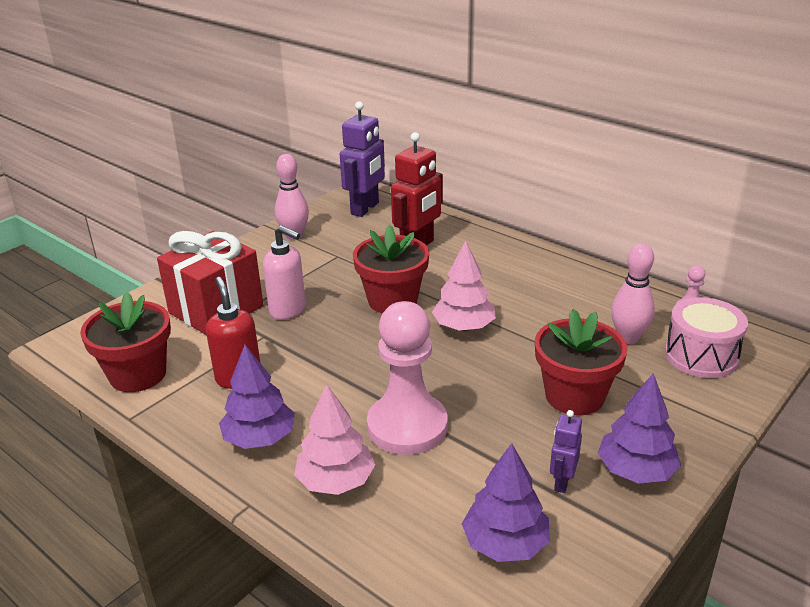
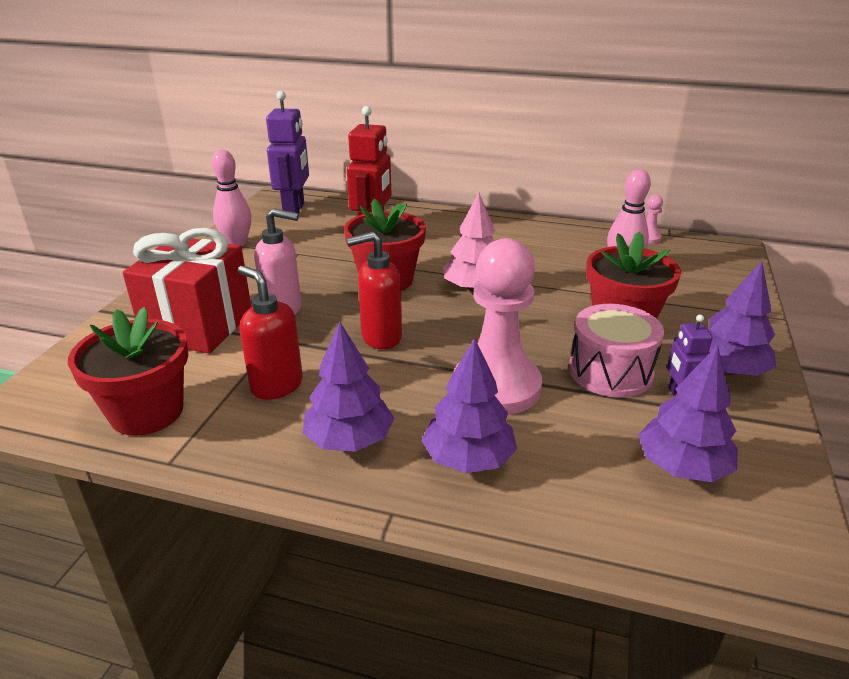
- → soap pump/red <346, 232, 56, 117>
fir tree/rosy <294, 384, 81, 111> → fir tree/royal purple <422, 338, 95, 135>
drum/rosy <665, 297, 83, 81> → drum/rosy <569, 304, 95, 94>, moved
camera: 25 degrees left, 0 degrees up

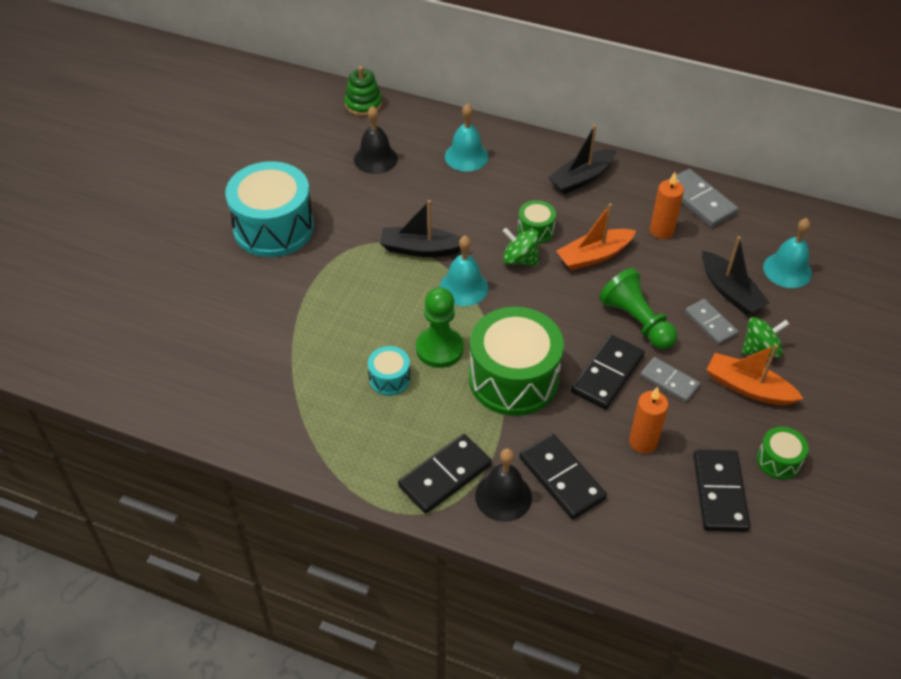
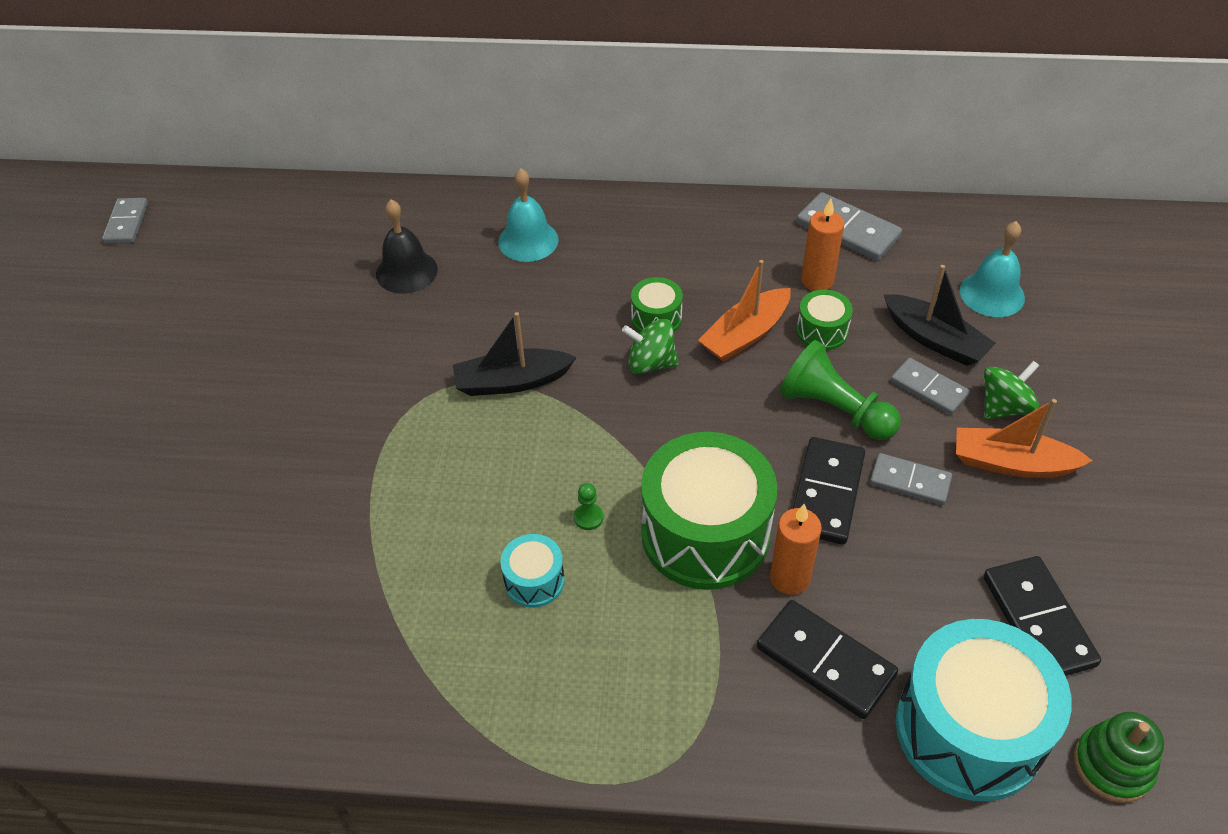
- → domino/gray <102, 198, 46, 46>
game pawn/leaf-green <416, 287, 48, 81> → game pawn/leaf-green <574, 483, 30, 47>, x0.43
pillar candle/orange <629, 387, 40, 66> → pillar candle/orange <770, 504, 52, 91>, moved
drum/leaf-green <757, 427, 52, 53> → drum/leaf-green <796, 290, 57, 61>, moved
drum/turquoise <225, 161, 89, 96> → drum/turquoise <896, 619, 176, 182>, moved
stacking rings/leaf-green <344, 66, 38, 50> → stacking rings/leaf-green <1074, 712, 90, 91>, moved
domino/black <398, 434, 94, 80> → -
hand bell/turquoise <440, 236, 48, 70> → -
hand bell/black <475, 448, 57, 74> → -
boat/black <548, 125, 68, 69> → -
camera: 15 degrees left, 0 degrees up

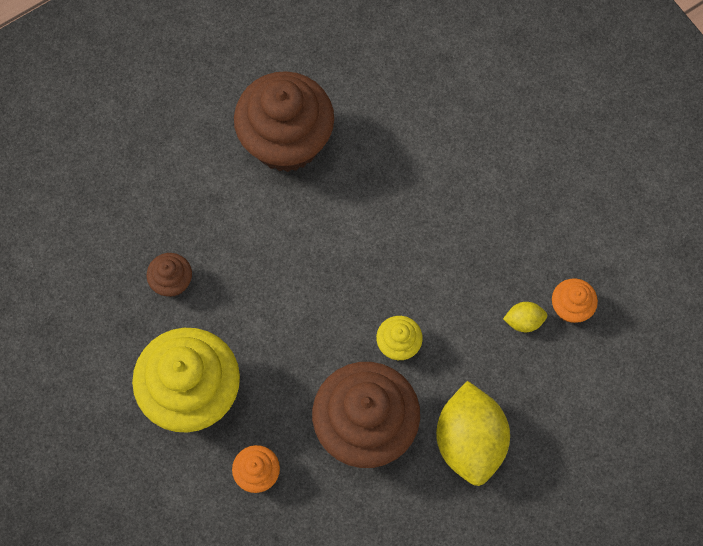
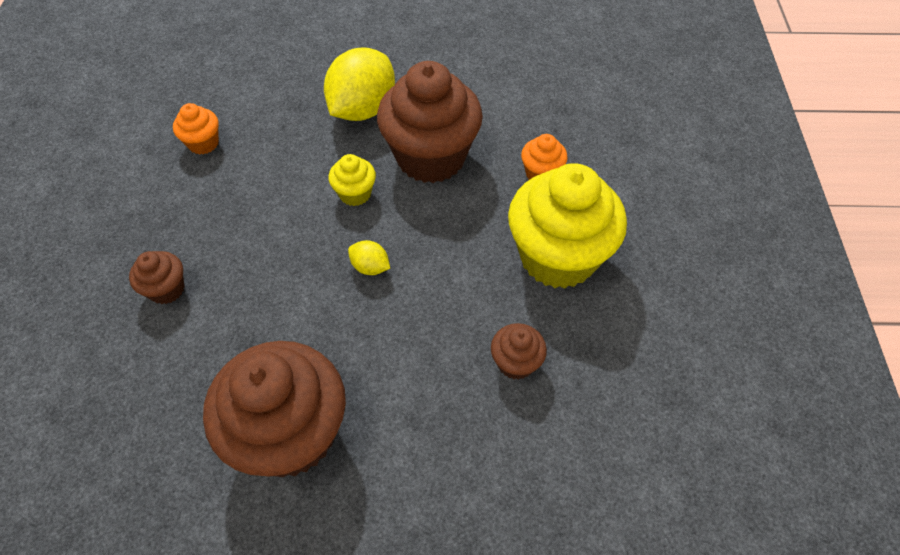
- → cupcake/dark brown <129, 251, 56, 53>
citrus fruit/golden <503, 302, 44, 30> → citrus fruit/golden <348, 240, 42, 35>, moved
camera: 145 degrees left, 15 degrees down

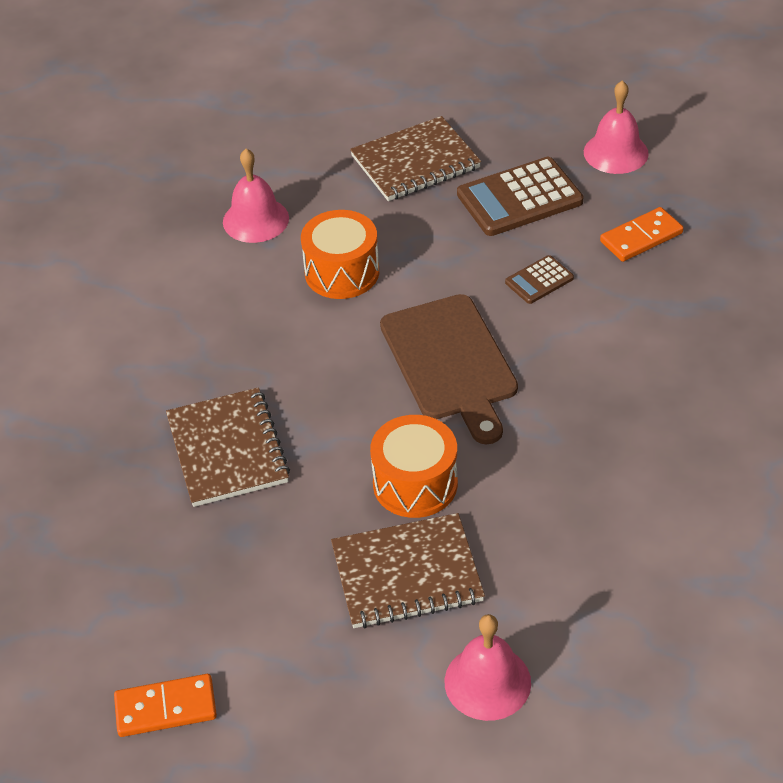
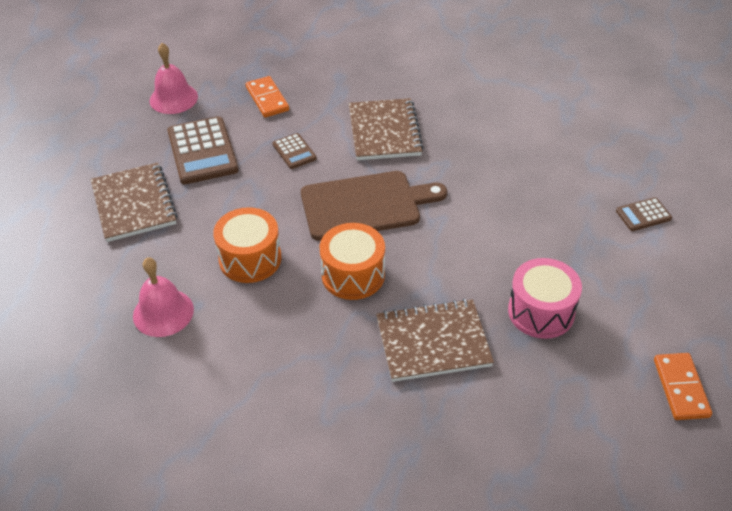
drum/orange <370, 415, 88, 103> → drum/orange <320, 223, 65, 77>, moved
notepad/dark brown <331, 513, 154, 115> → notepad/dark brown <349, 98, 75, 62>, moved
- → drum/rosy <508, 258, 74, 81>
hand bell/rosy <445, 614, 86, 107> → pocket calculator/dark brown <616, 197, 56, 34>
camera: 85 degrees left, 0 degrees up

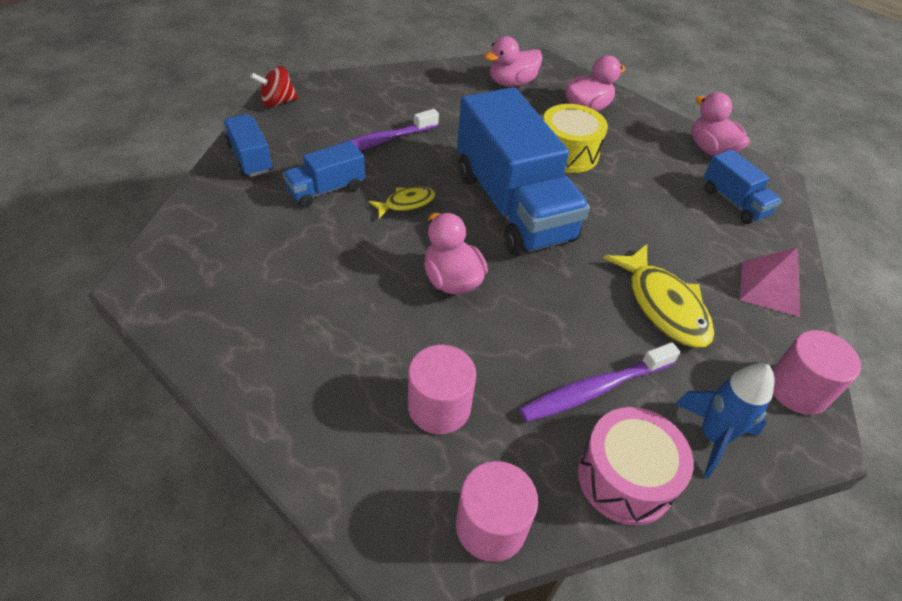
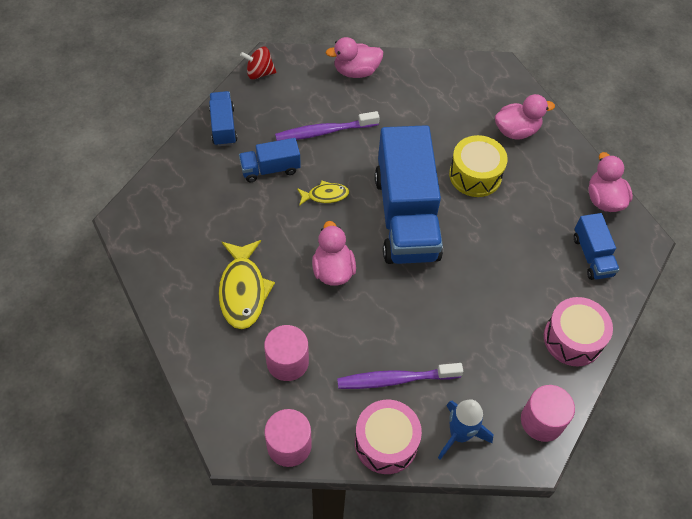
fish figure/golden <603, 244, 111, 104> → fish figure/golden <218, 240, 57, 89>, moved
duck/rosy <484, 36, 59, 51> → duck/rosy <326, 37, 57, 41>, moved
pyramid/rosy <740, 247, 60, 70> → drum/rosy <544, 297, 69, 69>
camera: 20 degrees right, 10 degrees up

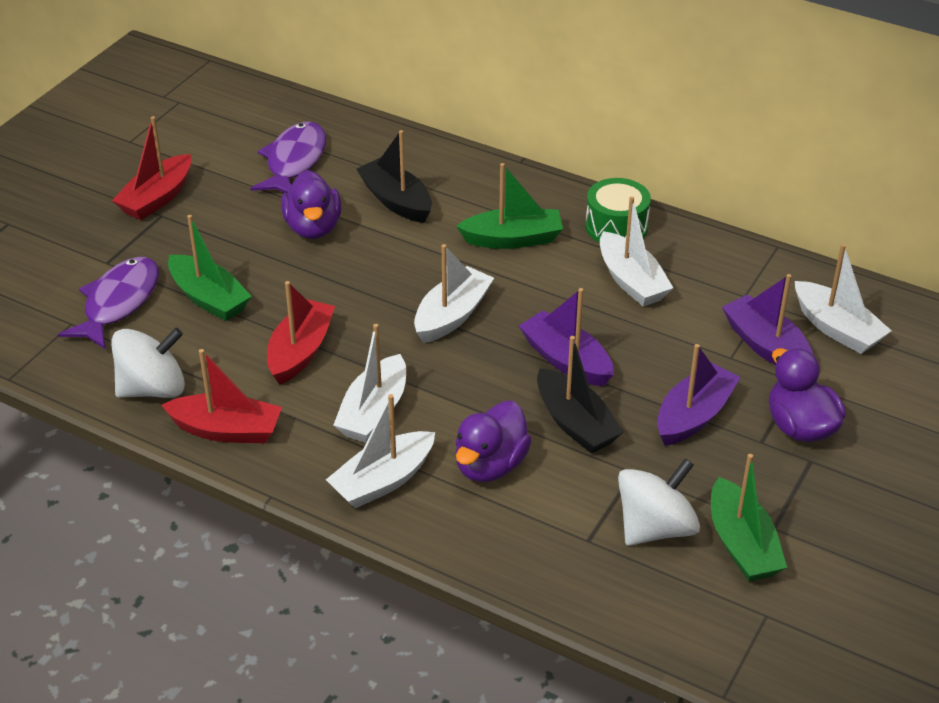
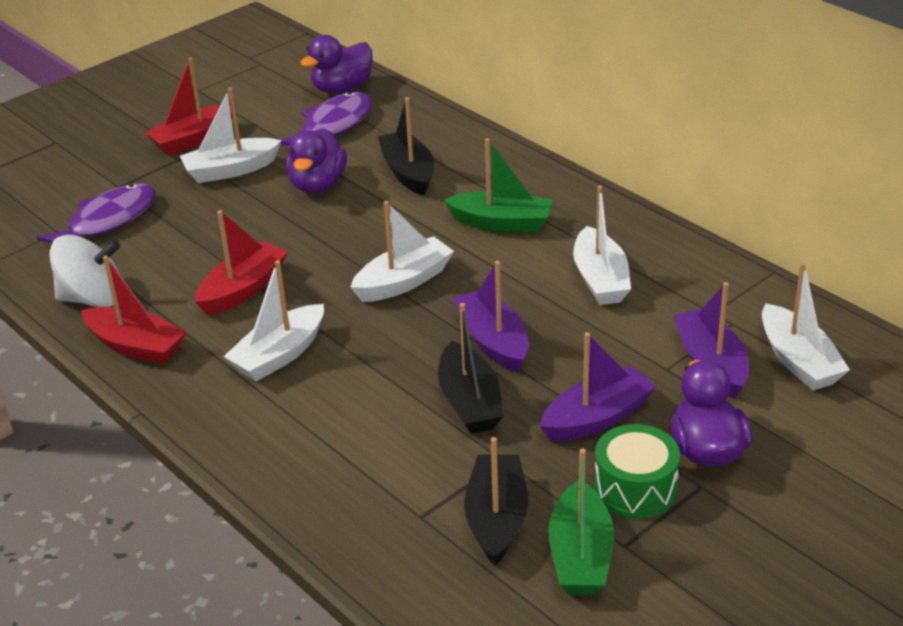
boat/pure white <326, 394, 109, 115> → boat/pure white <180, 87, 101, 96>, moved
duck/royal purple <455, 401, 77, 81> → duck/royal purple <301, 35, 71, 59>, moved
spinning top/pure white <618, 458, 82, 88> → boat/black <464, 437, 64, 129>
drum/leaf-green <585, 178, 66, 65> → drum/leaf-green <594, 424, 86, 95>, moved
boat/leaf-green <168, 215, 84, 106> → -
camera: 20 degrees right, 5 degrees down

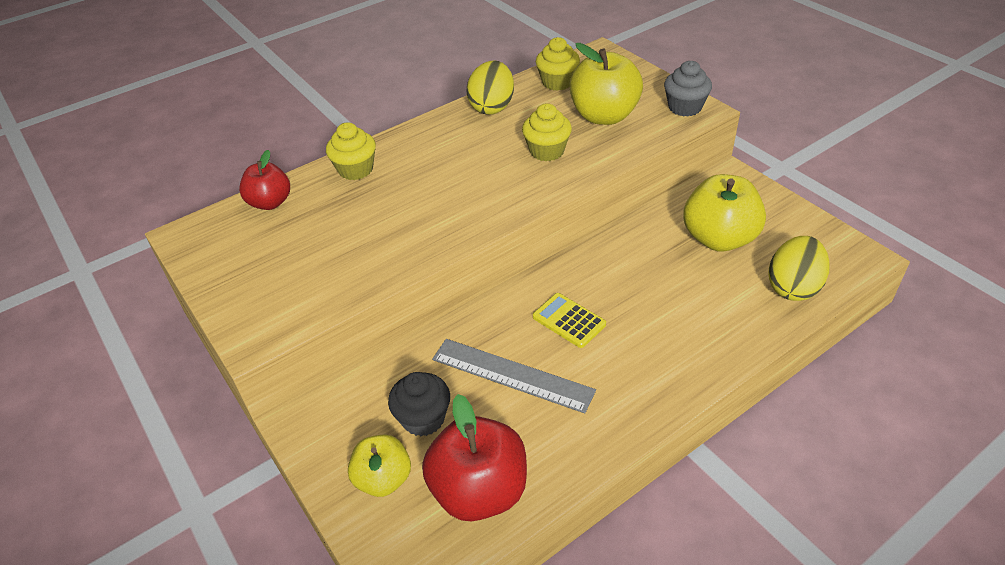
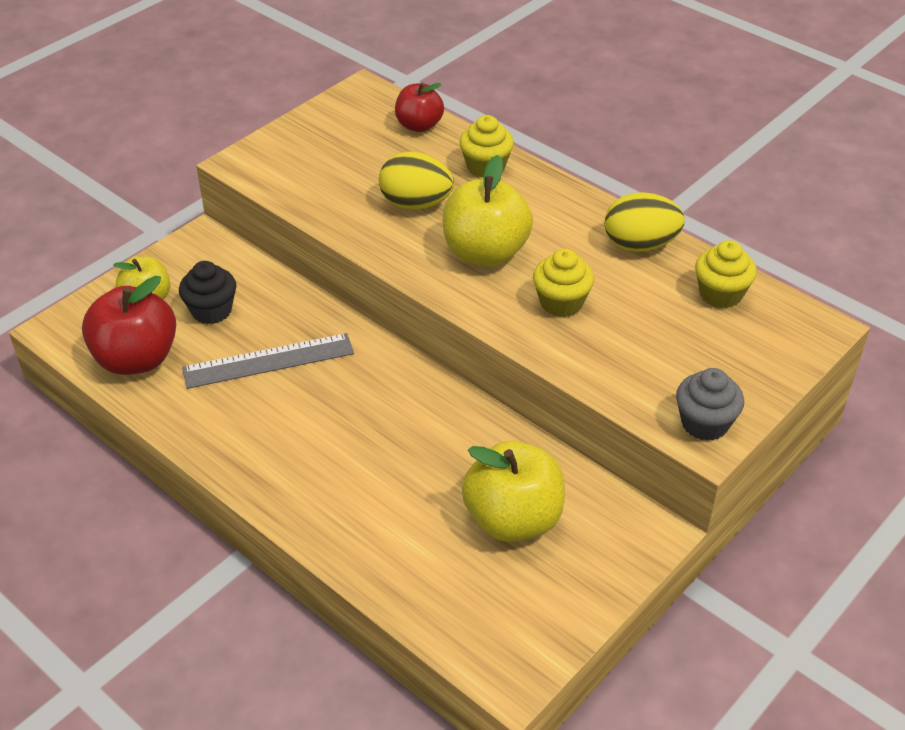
ruler/gray <432, 339, 164, 74> → ruler/gray <182, 333, 172, 56>, 60 degrees clockwise
egg/golden <768, 236, 62, 65> → egg/golden <379, 152, 75, 58>, moved
toy apple/golden <569, 43, 74, 82> → toy apple/golden <443, 155, 90, 112>, moved
pocket calculator/golden <533, 293, 73, 55> → -
camera: 75 degrees right, 0 degrees up

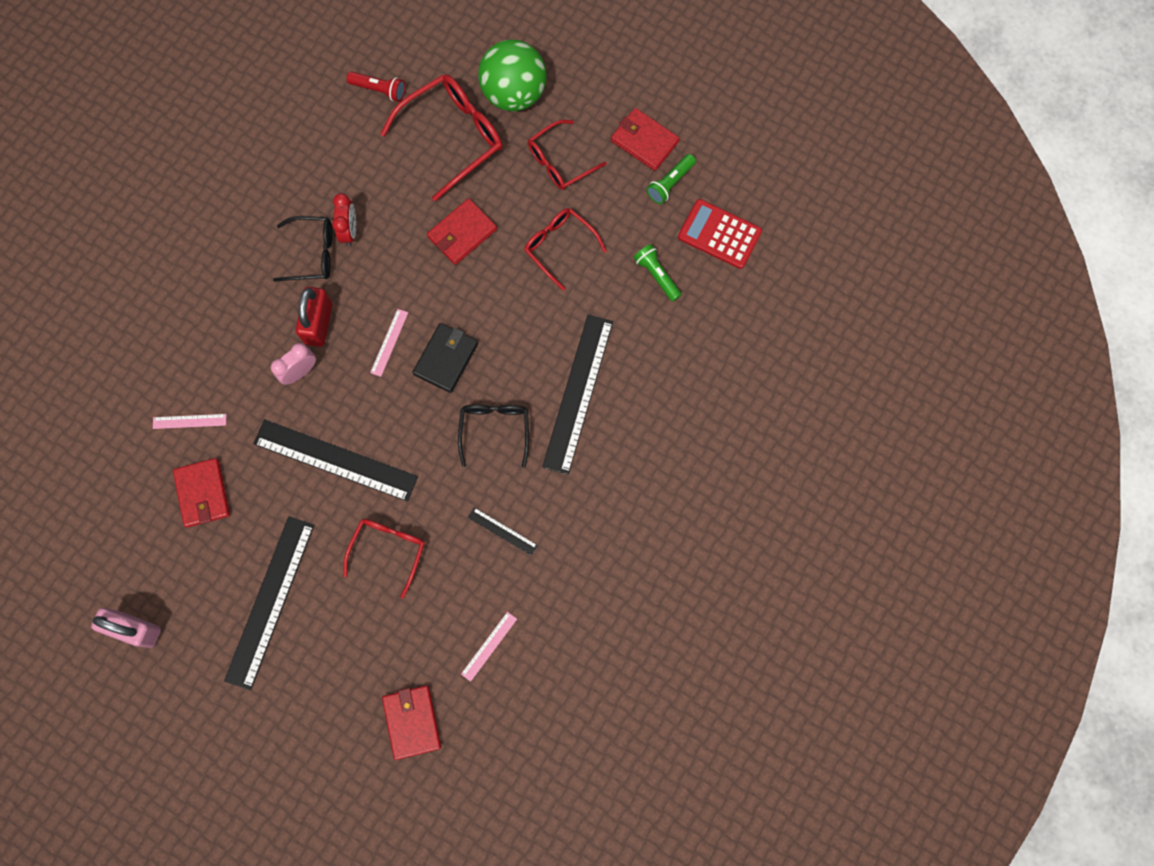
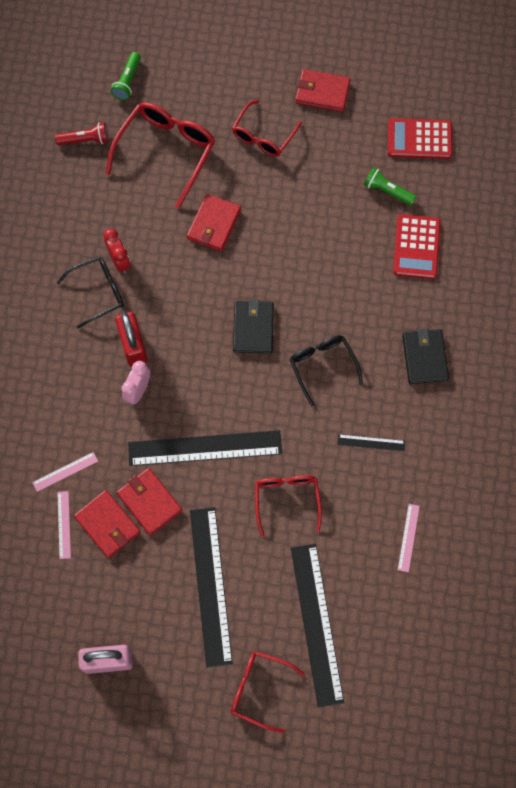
ruler/rosy <370, 309, 38, 68> → ruler/rosy <57, 491, 14, 68>, moved
flashlight/leaf-green <646, 154, 50, 50> → flashlight/leaf-green <111, 52, 30, 48>, moved
card wallet/red <382, 685, 59, 75> → card wallet/red <117, 468, 65, 67>, moved
spectacles/red <524, 208, 83, 83> → spectacles/red <231, 651, 74, 82>, moved
ruler/black <542, 314, 71, 161> → ruler/black <291, 544, 53, 164>, moved
- → pocket calculator/red <393, 214, 48, 65>
- → card wallet/black <402, 328, 47, 56>
sphere/leaf-green <478, 40, 69, 71> → -
camera: 25 degrees left, 5 degrees down

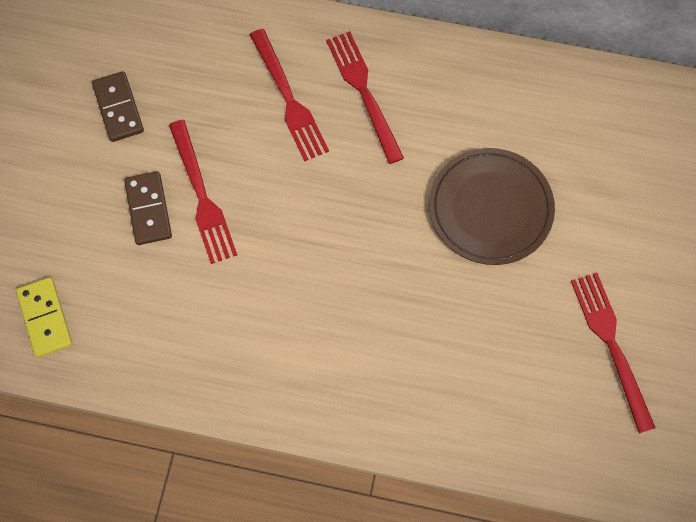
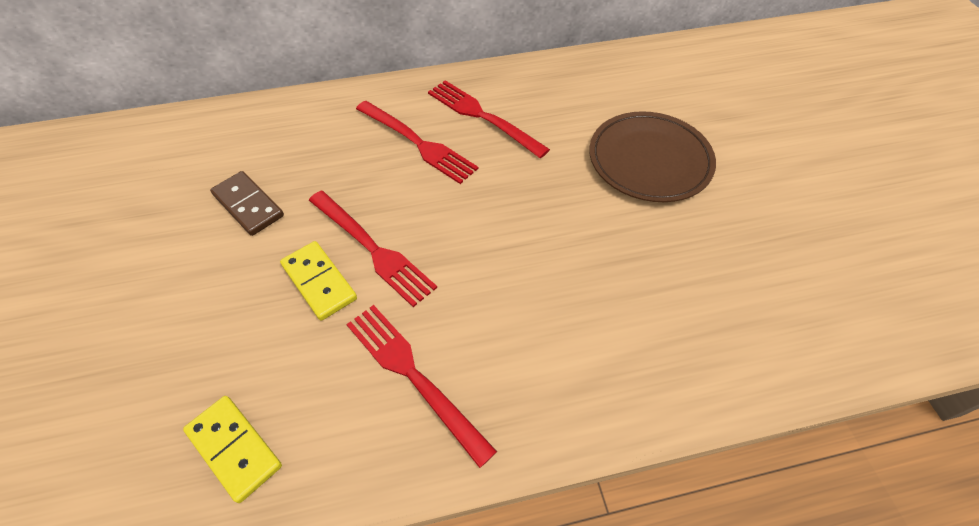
domino/dark brown <124, 171, 48, 74> → domino/golden <280, 241, 77, 80>
table fork/red <571, 273, 85, 160> → table fork/red <346, 305, 151, 163>, moved
camera: 25 degrees left, 15 degrees down

